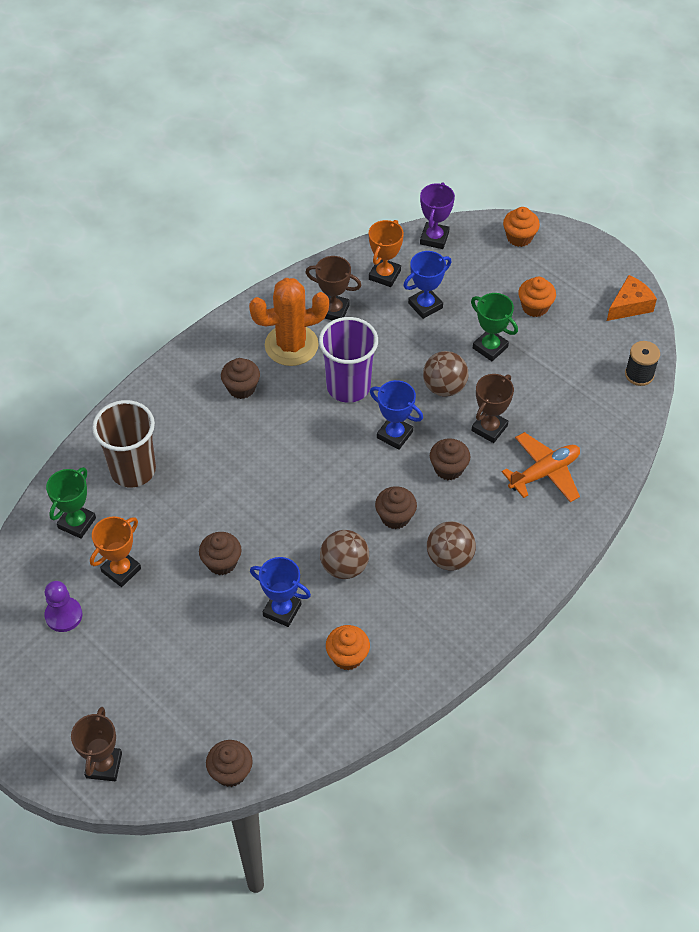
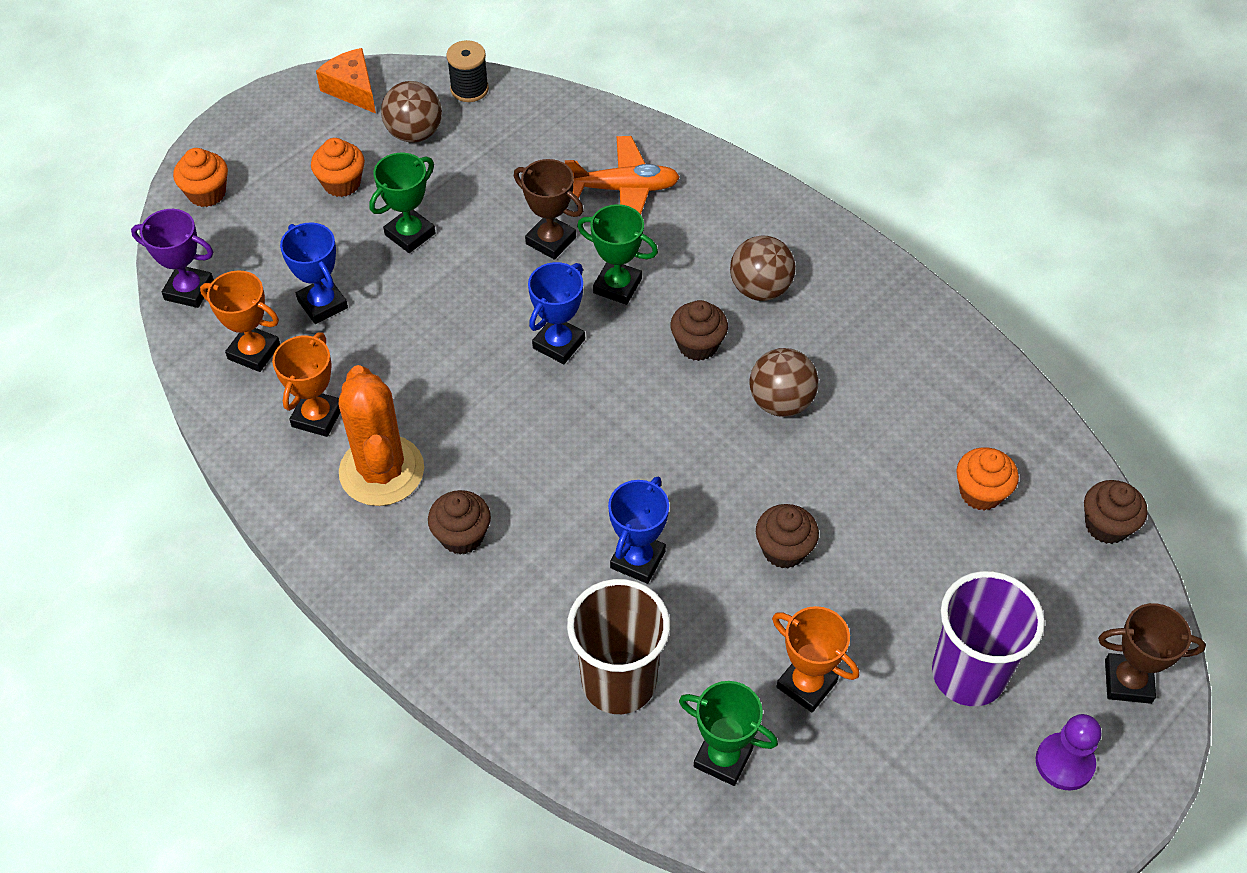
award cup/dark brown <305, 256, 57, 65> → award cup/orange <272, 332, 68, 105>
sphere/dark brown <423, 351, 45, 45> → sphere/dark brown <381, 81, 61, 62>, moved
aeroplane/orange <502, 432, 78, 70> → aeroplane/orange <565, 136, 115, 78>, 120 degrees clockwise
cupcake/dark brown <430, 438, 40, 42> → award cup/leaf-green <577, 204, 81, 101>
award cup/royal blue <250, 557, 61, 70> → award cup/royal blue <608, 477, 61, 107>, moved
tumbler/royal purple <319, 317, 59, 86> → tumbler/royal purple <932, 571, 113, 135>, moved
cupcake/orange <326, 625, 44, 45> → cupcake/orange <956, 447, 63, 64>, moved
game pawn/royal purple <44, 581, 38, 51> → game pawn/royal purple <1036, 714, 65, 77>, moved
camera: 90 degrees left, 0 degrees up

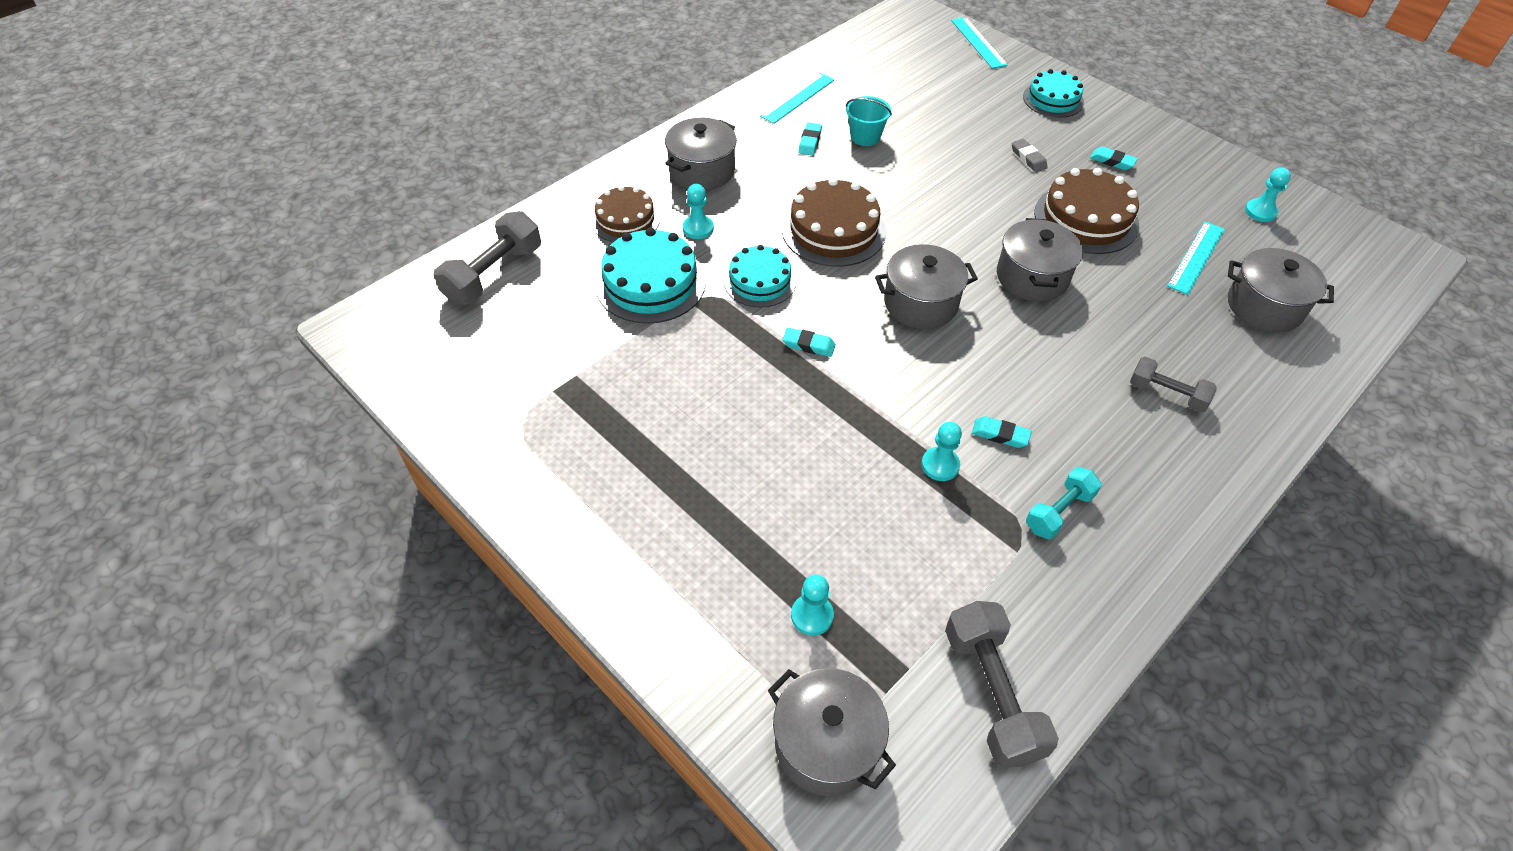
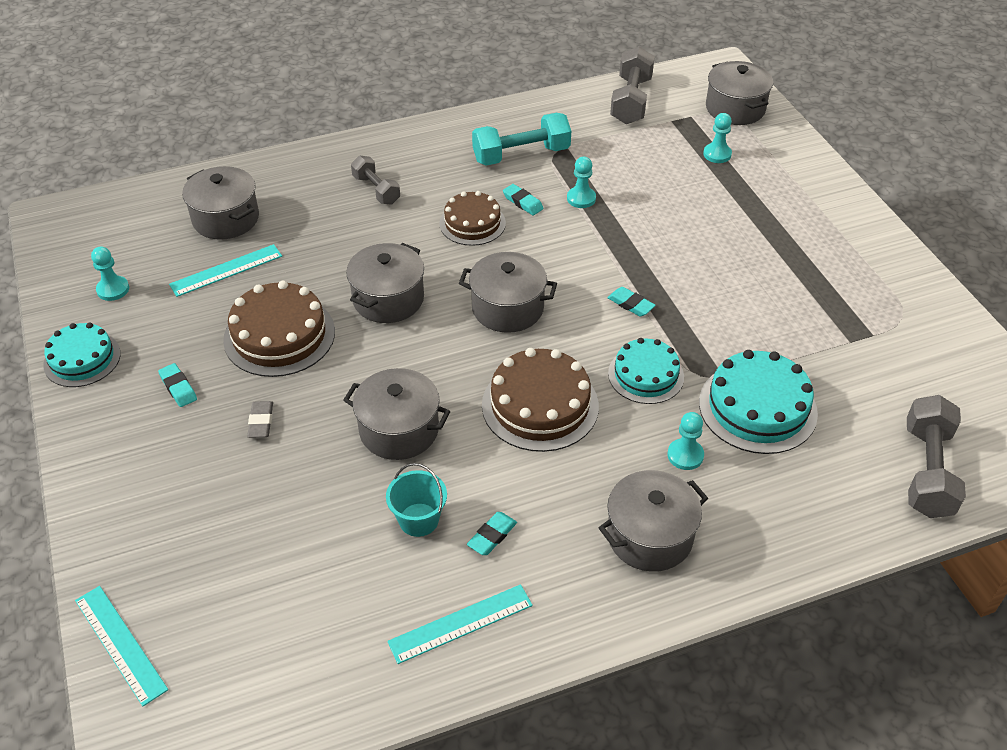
layer cake/turquoise <1023, 69, 61, 49> → layer cake/turquoise <43, 322, 78, 65>, moved
ruler/turquoise <951, 17, 57, 52> → ruler/turquoise <75, 586, 93, 120>, 45 degrees counterclockwise
- → cooking pot/gray <343, 368, 107, 92>
layer cake/dark brown <591, 185, 69, 57> → layer cake/dark brown <439, 191, 67, 55>, moved
hand weight/turquoise <1026, 467, 76, 72> → hand weight/turquoise <472, 113, 99, 53>, x1.60
hand weight/gray <434, 211, 107, 93> → hand weight/gray <907, 395, 59, 123>, 45 degrees counterclockwise
camera: 155 degrees left, 5 degrees down

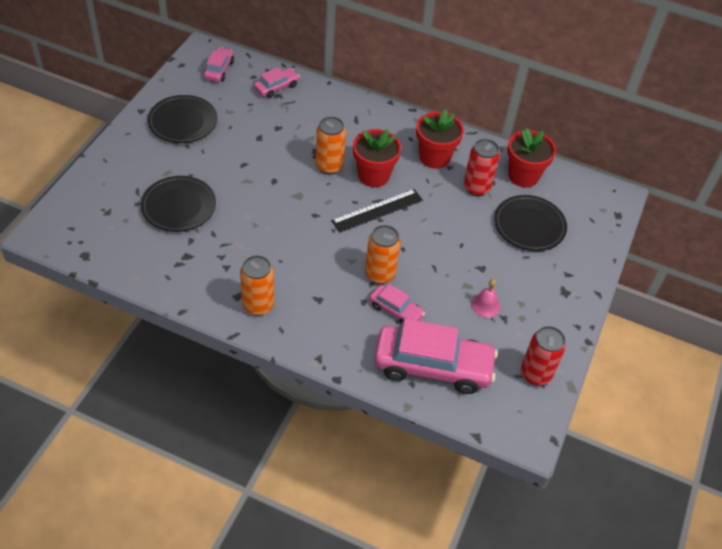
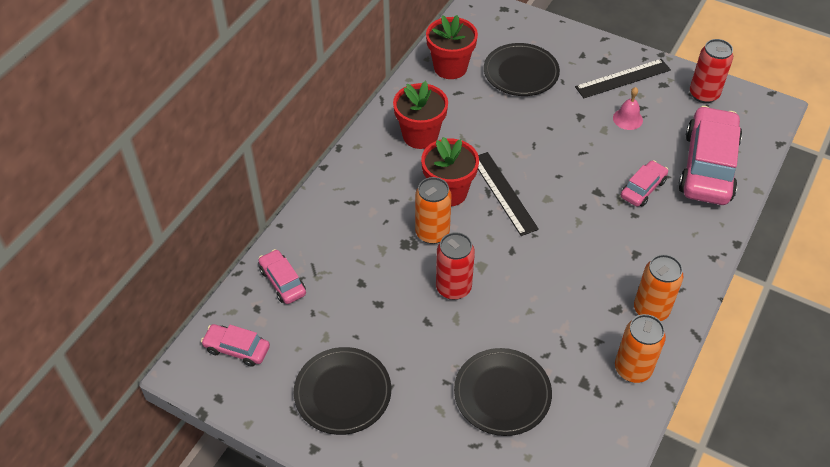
can/red <464, 139, 36, 57> → can/red <436, 232, 39, 68>, moved
- → ruler/black <575, 59, 96, 39>
can/orange <365, 225, 36, 59> → can/orange <615, 314, 51, 69>, moved
camera: 80 degrees left, 0 degrees up

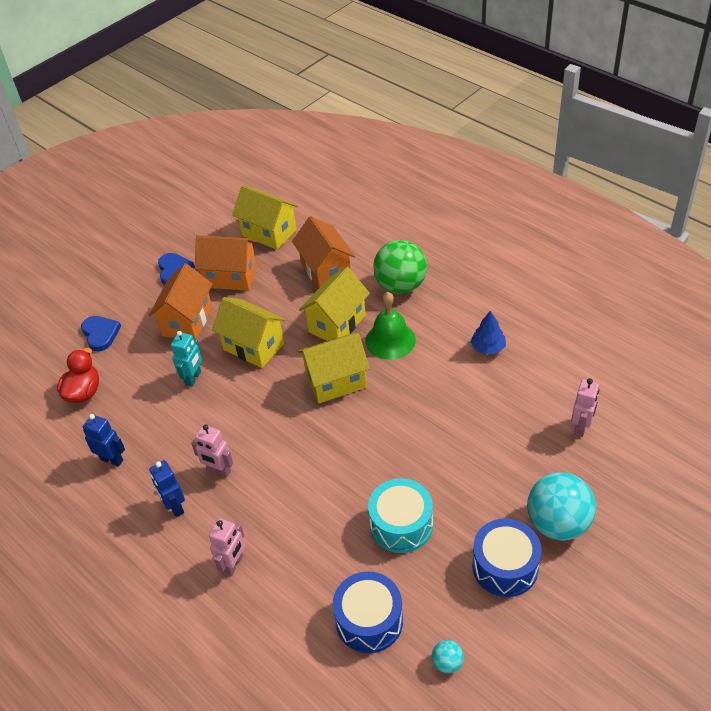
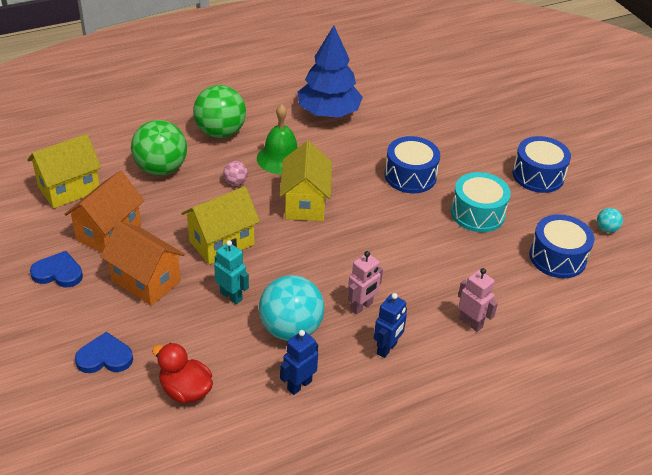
cottage/orange <292, 216, 63, 73> → sphere/leaf-green <131, 120, 56, 56>
cottage/golden <299, 267, 71, 74> → sphere/rosy <223, 161, 25, 24>
sphere/turquoise <527, 472, 69, 69> → sphere/turquoise <259, 275, 65, 66>, moved
fir tree/royal blue <470, 311, 36, 44> → fir tree/royal blue <297, 26, 66, 91>, x2.08
robot/royal blue <149, 460, 36, 57> → robot/royal blue <374, 293, 33, 65>, 45 degrees counterclockwise
- → drum/royal blue <385, 136, 55, 57>
robot/rosy <571, 379, 28, 58> → -
camera: 75 degrees left, 5 degrees down

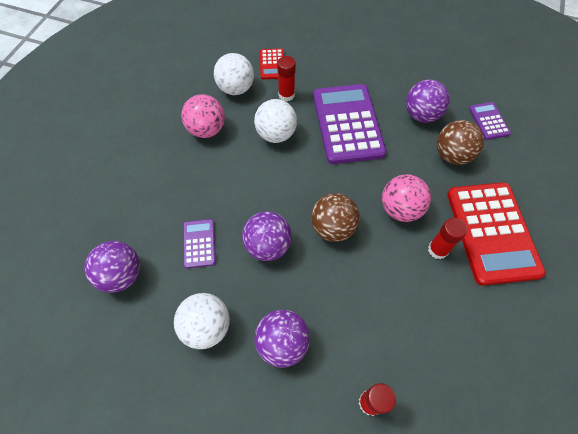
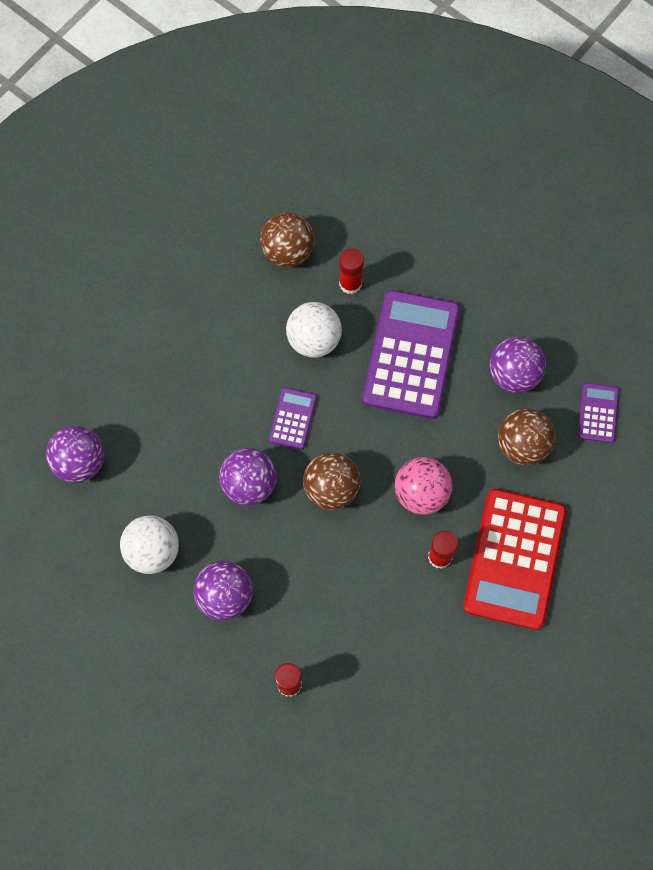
sphere/pure white <214, 53, 40, 42> → sphere/dark brown <260, 212, 55, 55>
pocket calculator/royal purple <183, 219, 33, 49> → pocket calculator/royal purple <269, 387, 48, 62>, moved
sphere/rosy <181, 94, 44, 44> → -
pocket calculator/red <260, 49, 24, 30> → -
camera: 20 degrees right, 10 degrees up

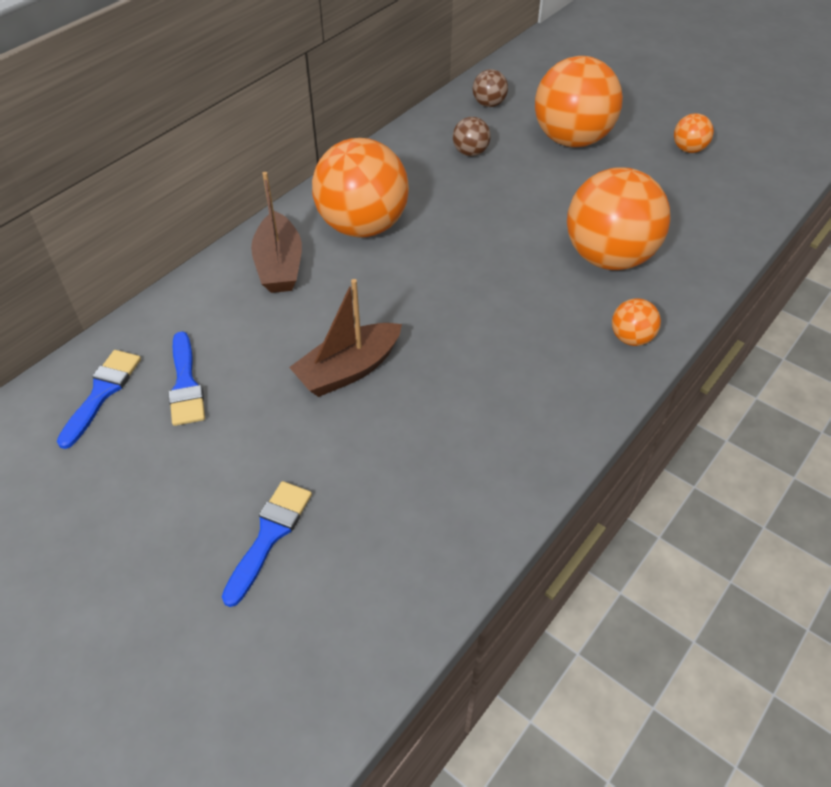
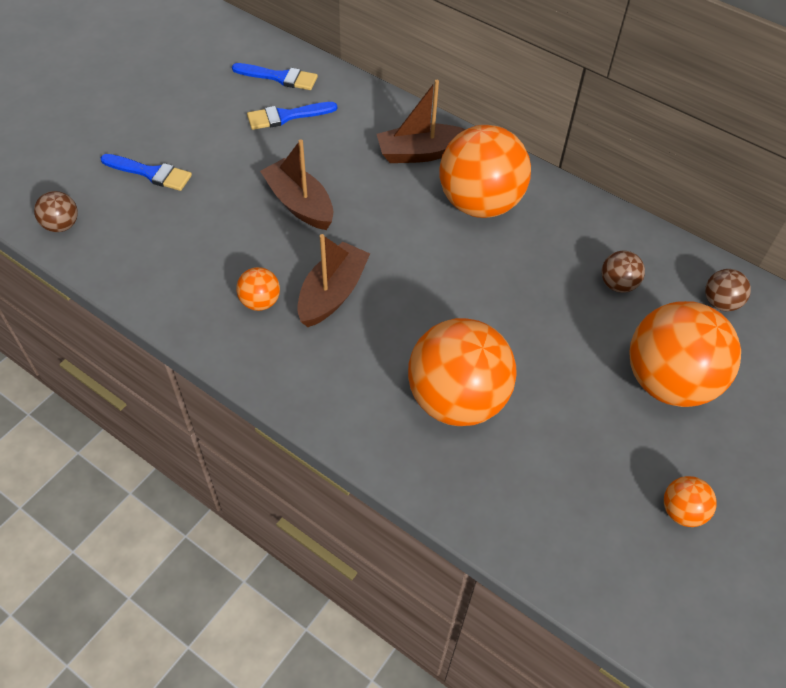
- → sphere/dark brown <34, 191, 44, 41>
sphere/orange <612, 298, 49, 48> → sphere/orange <236, 267, 44, 44>, moved
- → boat/dark brown <297, 234, 73, 93>
camera: 85 degrees right, 5 degrees up

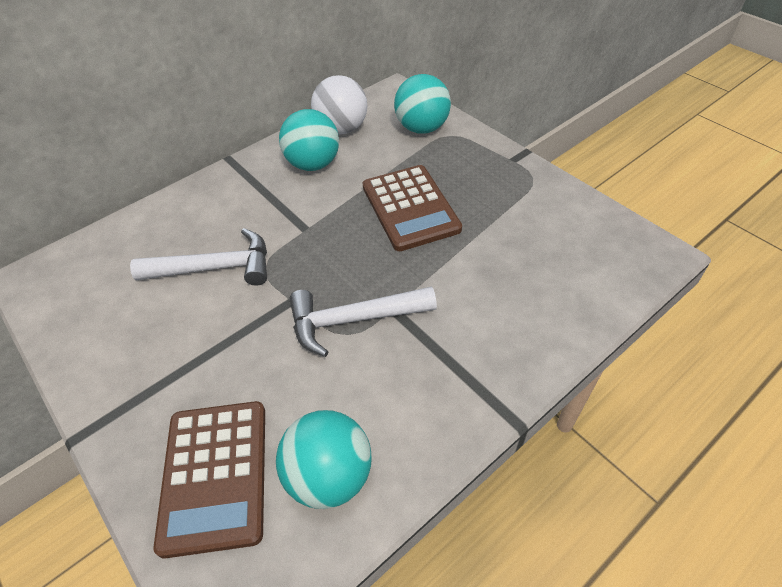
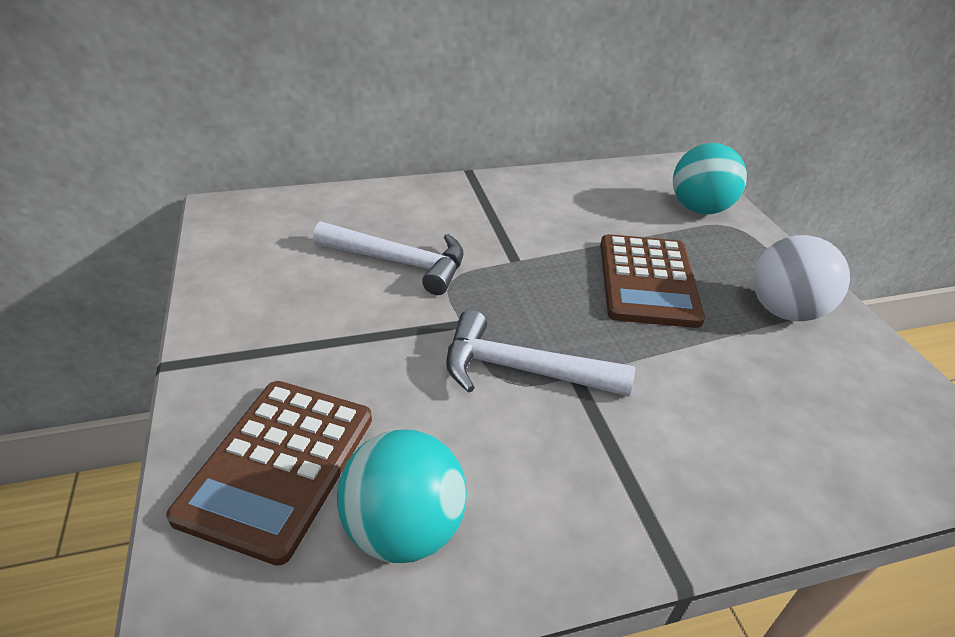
sphere/pure white <311, 75, 56, 60> → sphere/pure white <753, 235, 97, 86>, moved
sphere/turquoise <279, 109, 60, 62> → -
camera: 20 degrees right, 10 degrees down

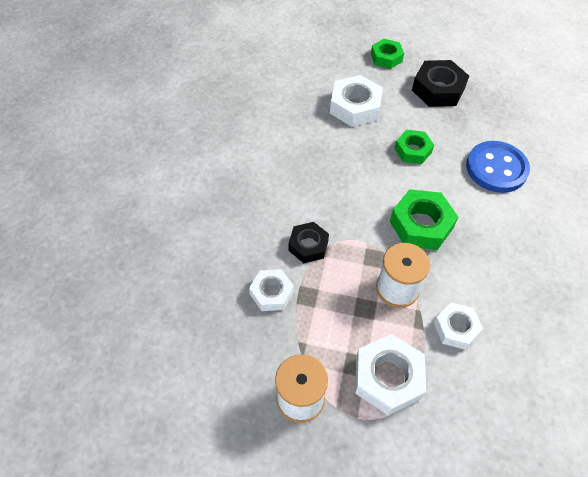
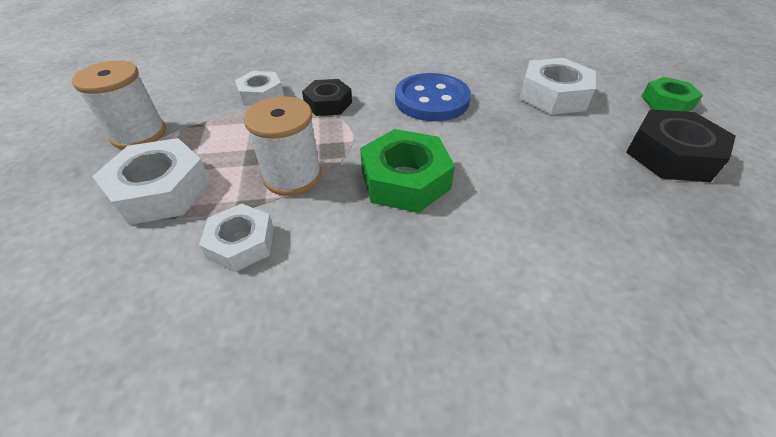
shirt button/royal blue <466, 141, 64, 52> → shirt button/royal blue <395, 73, 76, 48>, moved
hexagon nut/leaf-green <394, 130, 40, 34> → -
camera: 70 degrees right, 10 degrees down

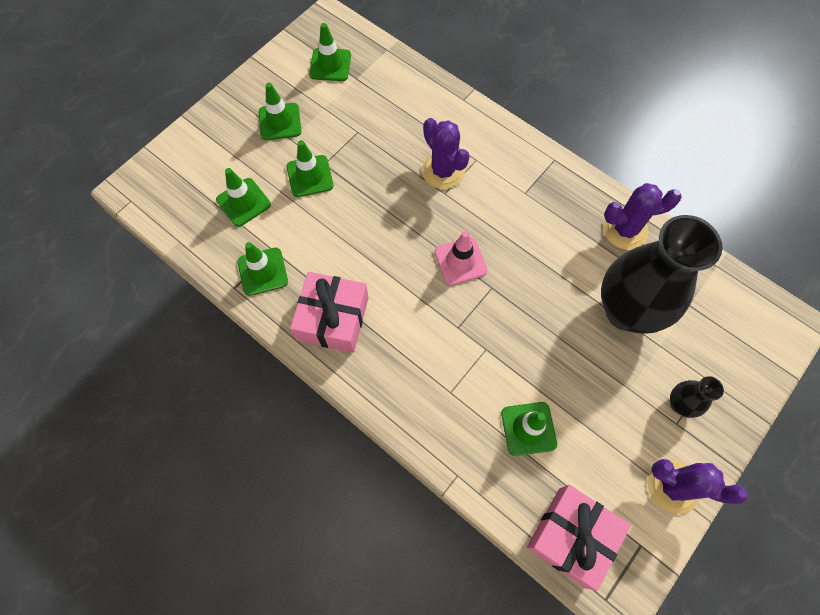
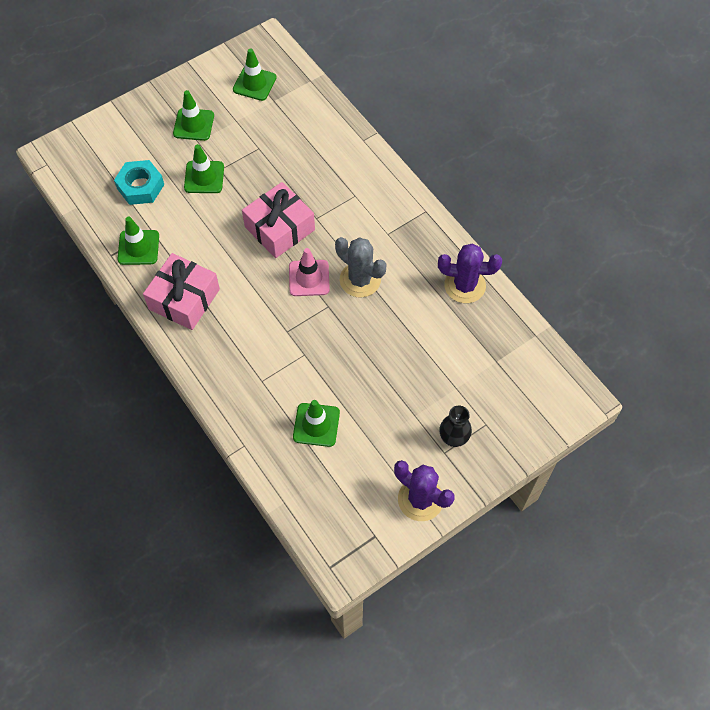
traffic cone/leaf-green <216, 168, 55, 59> → hexagon nut/turquoise <114, 160, 50, 45>
present/rosy <527, 485, 104, 106> → present/rosy <242, 182, 73, 76>, moved
- → cactus/gray <335, 237, 51, 60>
cactus/royal purple <422, 118, 48, 71> → -
tall vase/black <601, 215, 122, 119> → -
camera: 15 degrees right, 5 degrees down

